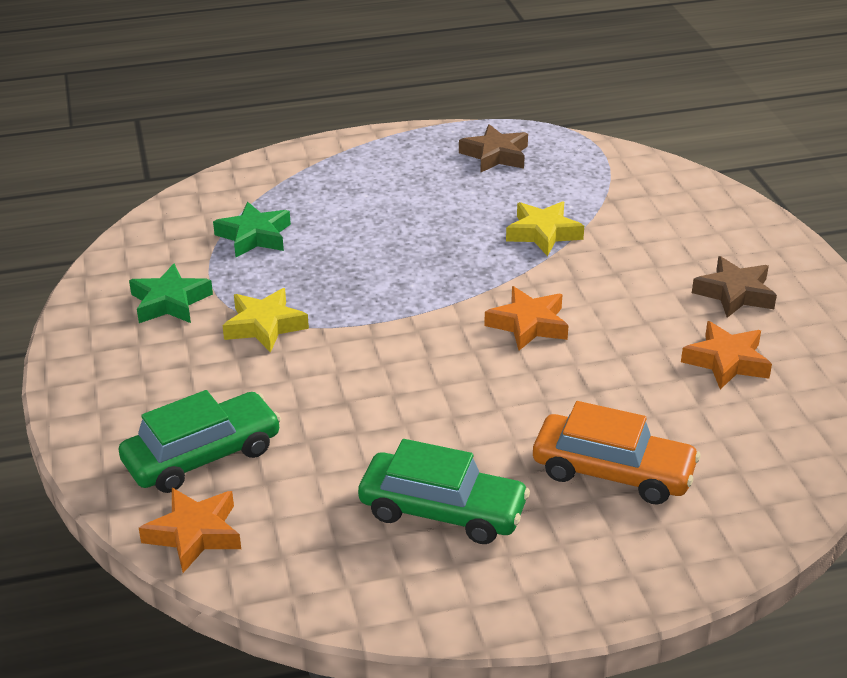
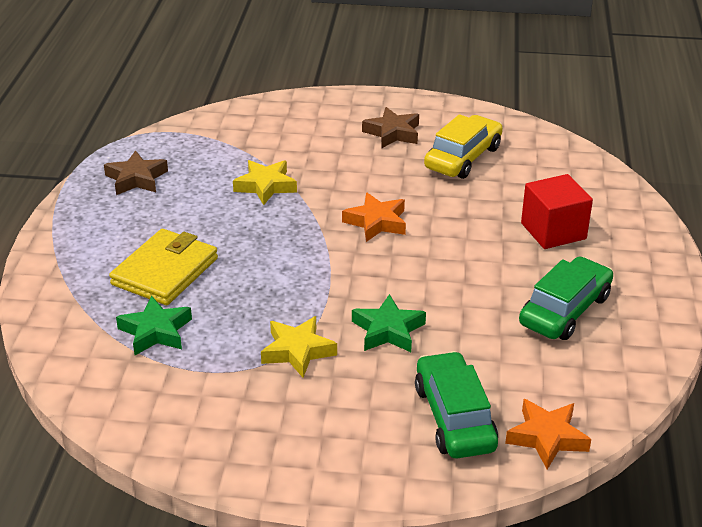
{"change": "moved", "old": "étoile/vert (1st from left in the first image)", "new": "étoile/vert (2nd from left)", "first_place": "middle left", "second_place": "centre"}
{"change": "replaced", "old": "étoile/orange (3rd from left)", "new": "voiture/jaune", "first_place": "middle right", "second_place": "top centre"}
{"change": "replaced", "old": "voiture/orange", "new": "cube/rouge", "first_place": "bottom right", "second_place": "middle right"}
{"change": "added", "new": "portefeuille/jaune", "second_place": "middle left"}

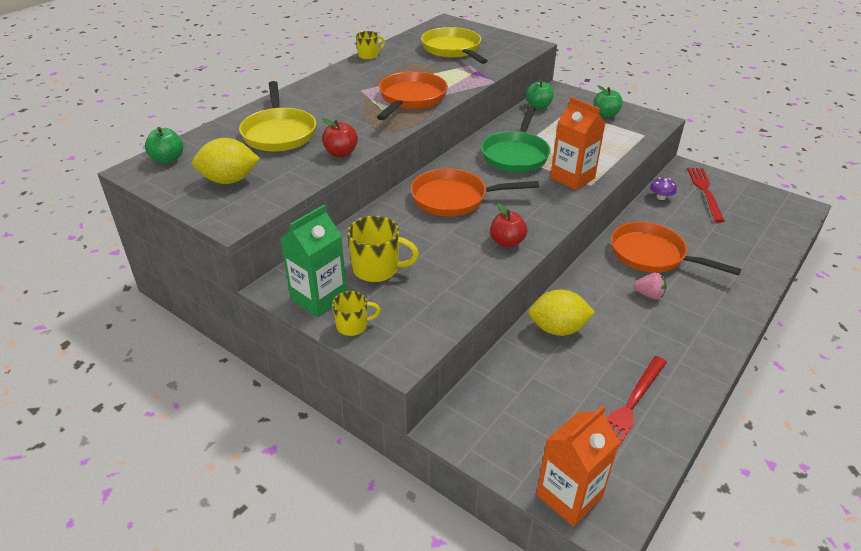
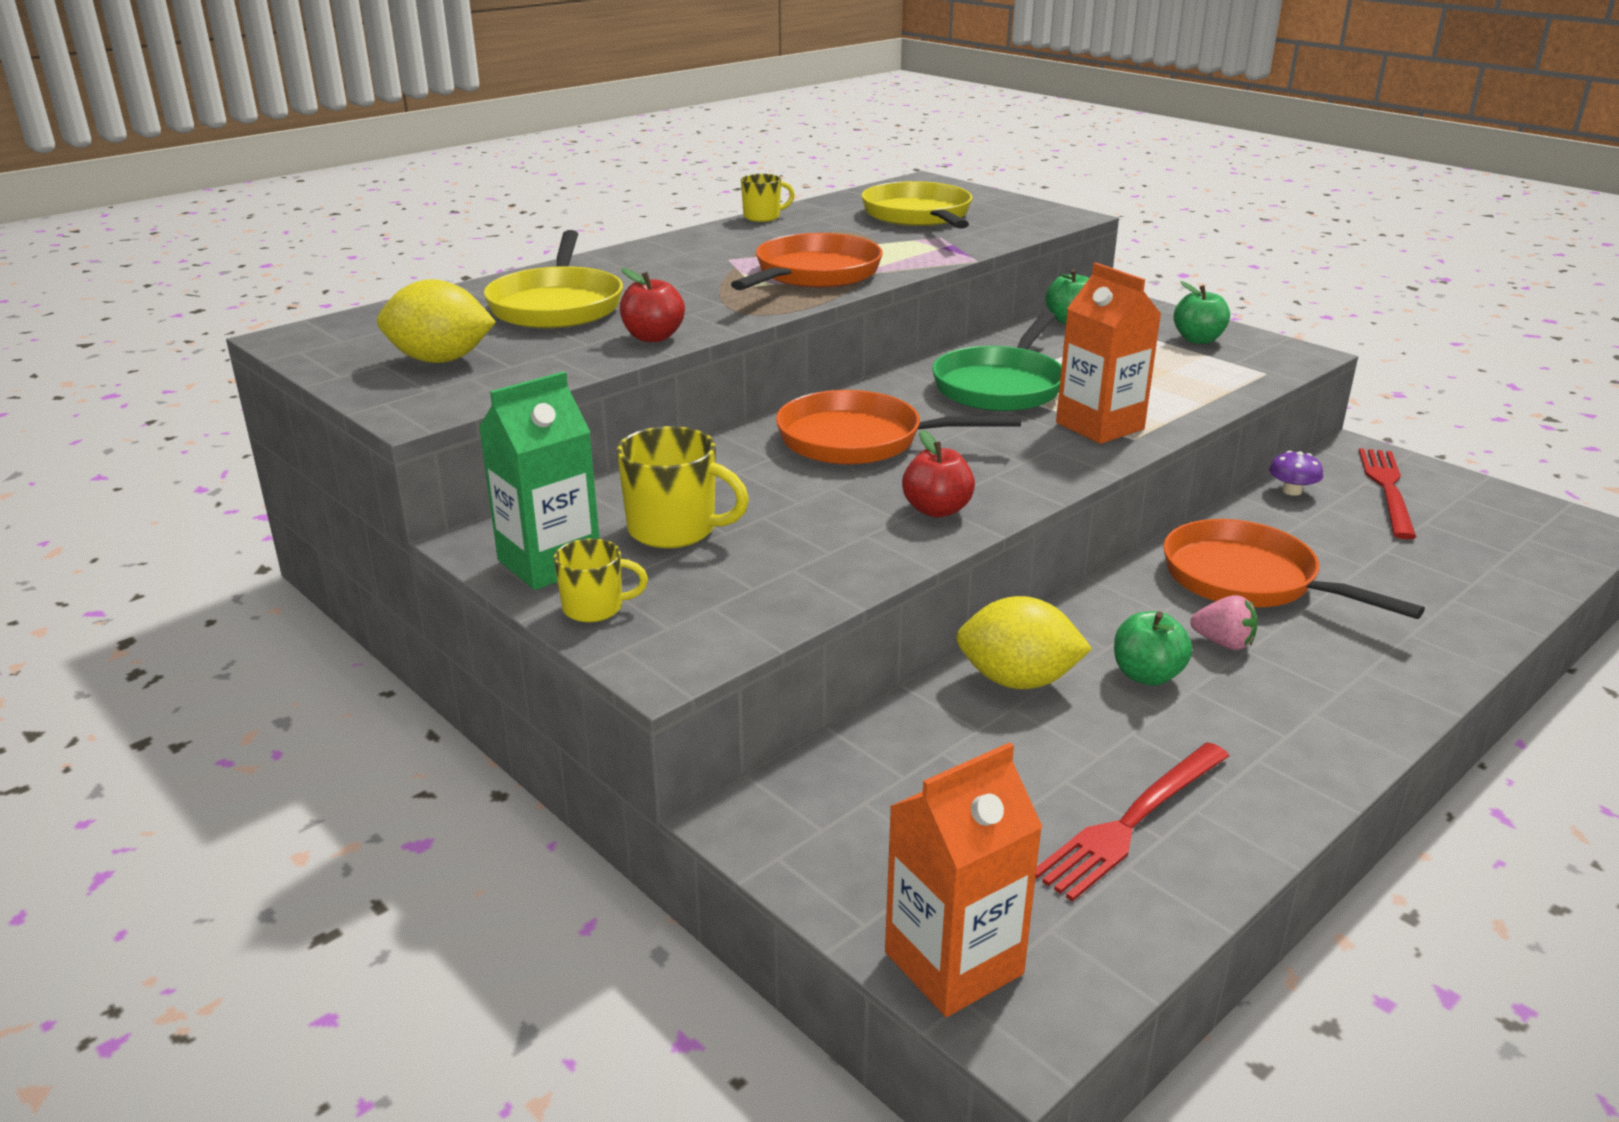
{"change": "moved", "old": "pomme/vert (1st from left in the first image)", "new": "pomme/vert (2nd from left)", "first_place": "top left", "second_place": "middle right"}

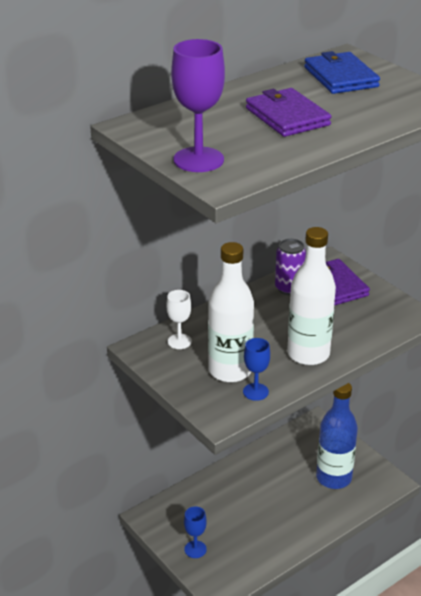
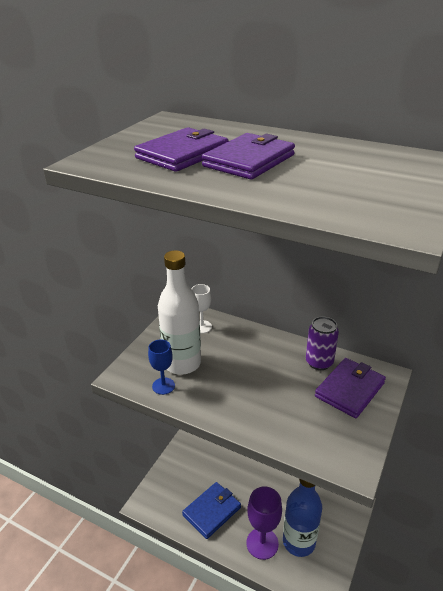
{"change": "moved", "old": "verre à pied/violet", "first_place": "top centre", "second_place": "bottom centre"}
{"change": "moved", "old": "portefeuille/bleu", "first_place": "top right", "second_place": "bottom centre"}
{"change": "removed", "old": "bouteille/blanc (2nd from left)", "first_place": "middle right"}
{"change": "removed", "old": "verre à pied/bleu (1st from left)", "first_place": "bottom centre"}
{"change": "added", "new": "portefeuille/violet (1st from left)", "second_place": "top centre"}

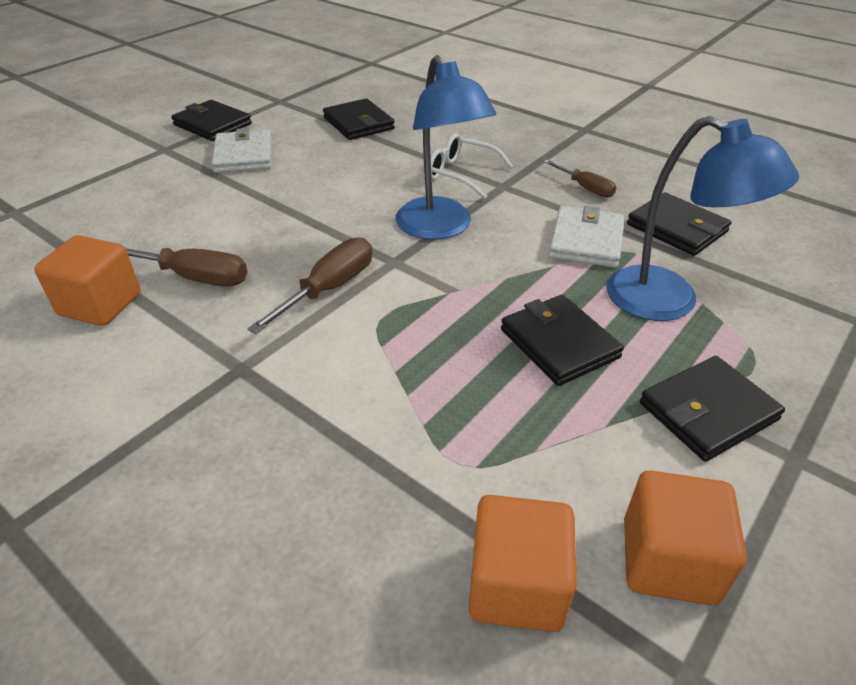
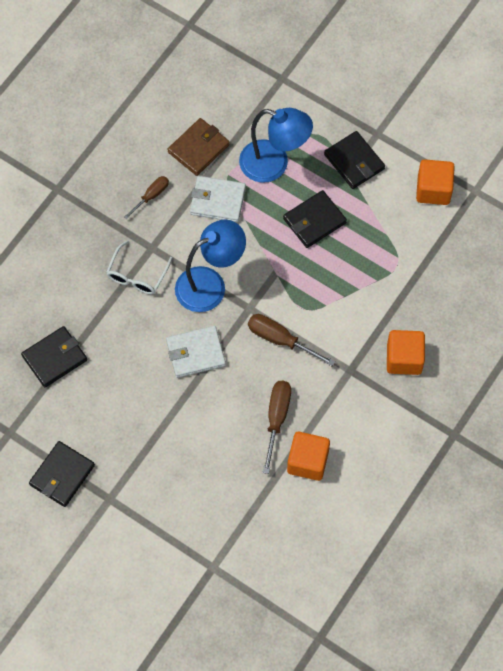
{"change": "turned", "old": "lampe/bleu (2nd from left)", "first_place": "top right", "second_place": "top centre", "degrees": 75}
{"change": "moved", "old": "portefeuille/blanc (1st from left)", "first_place": "top left", "second_place": "centre"}
{"change": "recoloured", "old": "portefeuille/noir (4th from left)", "new": "portefeuille/marron", "first_place": "top right", "second_place": "top centre"}
{"change": "moved", "old": "cube/orange (2nd from left)", "first_place": "bottom centre", "second_place": "middle right"}

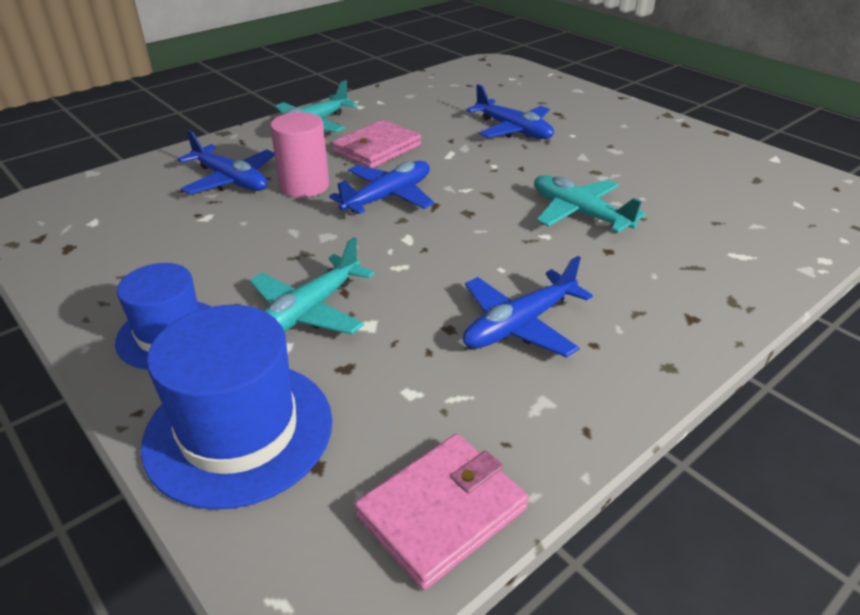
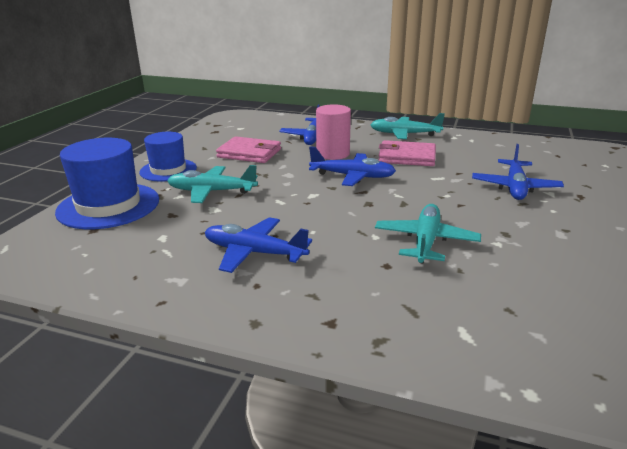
{"change": "moved", "old": "portefeuille/rose (2nd from left in the first image)", "new": "portefeuille/rose (1st from left)", "first_place": "bottom centre", "second_place": "top centre"}

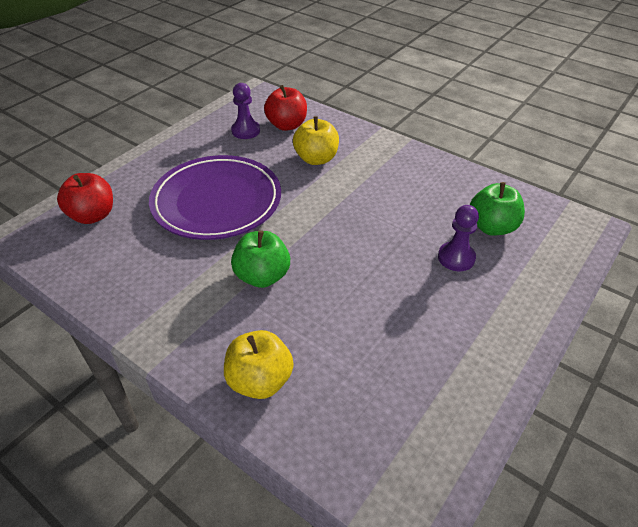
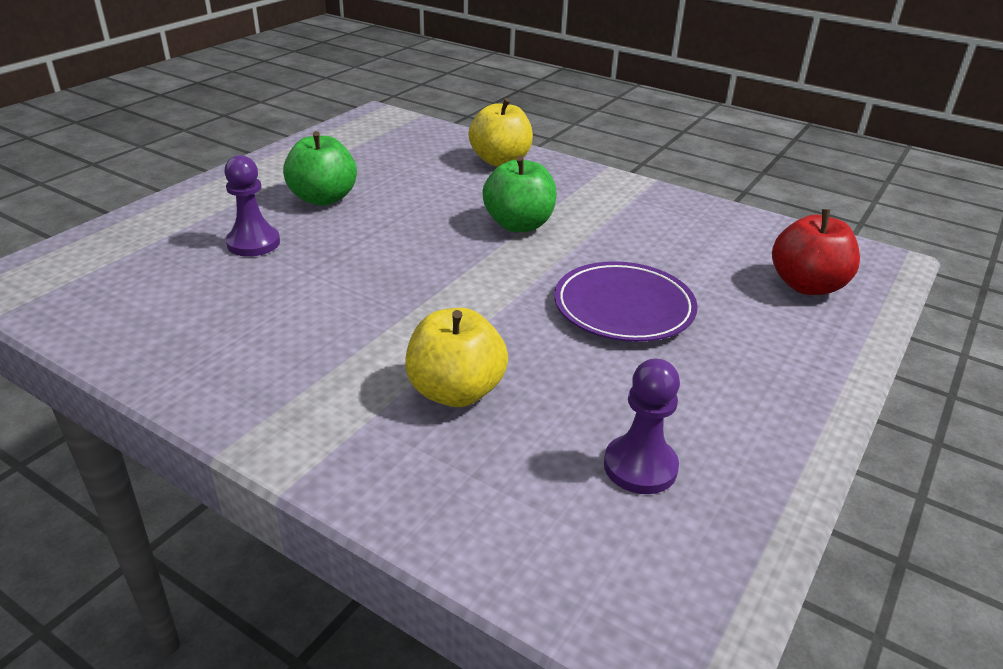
{"change": "removed", "old": "pomme/rouge (2nd from left)", "first_place": "top centre"}
{"change": "resized", "old": "assiette/violet", "first_place": "centre", "second_place": "centre", "factor": 0.64}
{"change": "moved", "old": "pomme/vert (2nd from left in the first image)", "new": "pomme/vert (1st from left)", "first_place": "middle right", "second_place": "top left"}

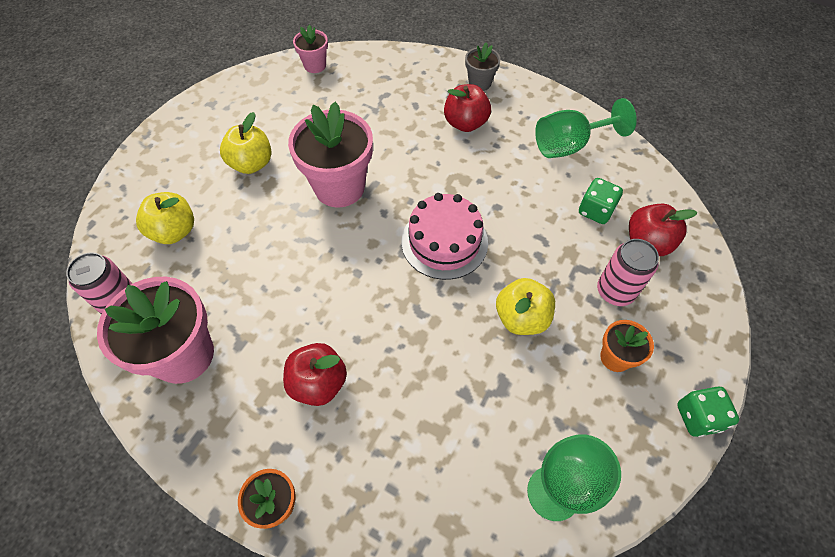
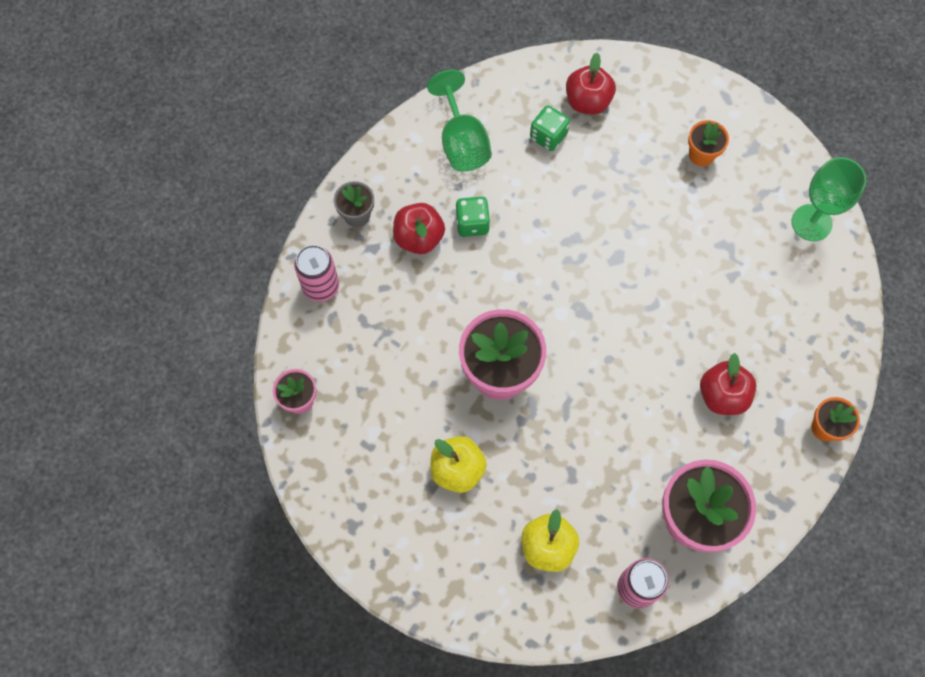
{"change": "removed", "old": "gâteau/rose", "first_place": "centre"}
{"change": "moved", "old": "canette/rose (2nd from left in the first image)", "new": "canette/rose (1st from left)", "first_place": "middle right", "second_place": "centre"}
{"change": "removed", "old": "pomme/jaune (3rd from left)", "first_place": "centre"}
{"change": "moved", "old": "dé/vert (2nd from left in the first image)", "new": "dé/vert (1st from left)", "first_place": "bottom right", "second_place": "top centre"}

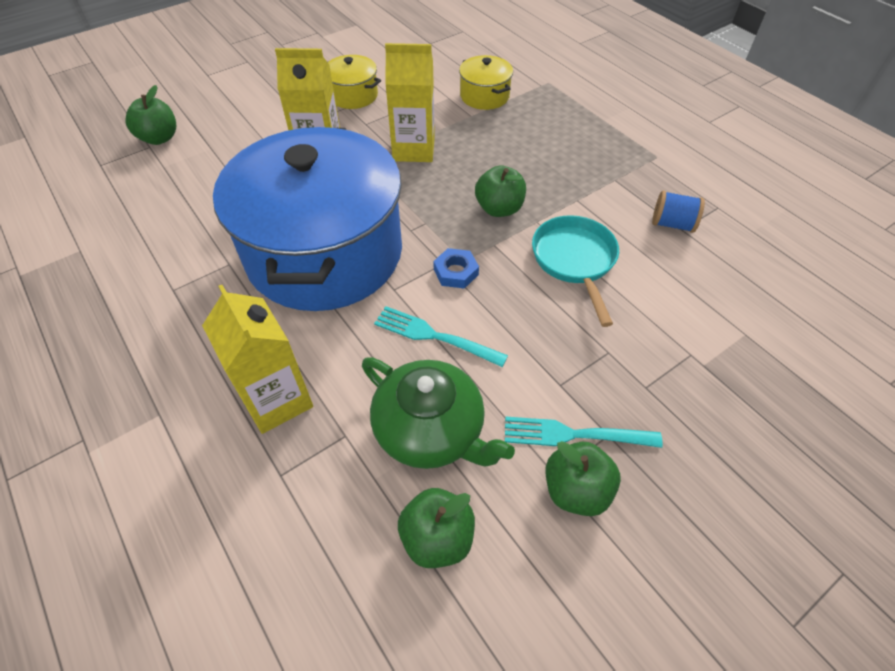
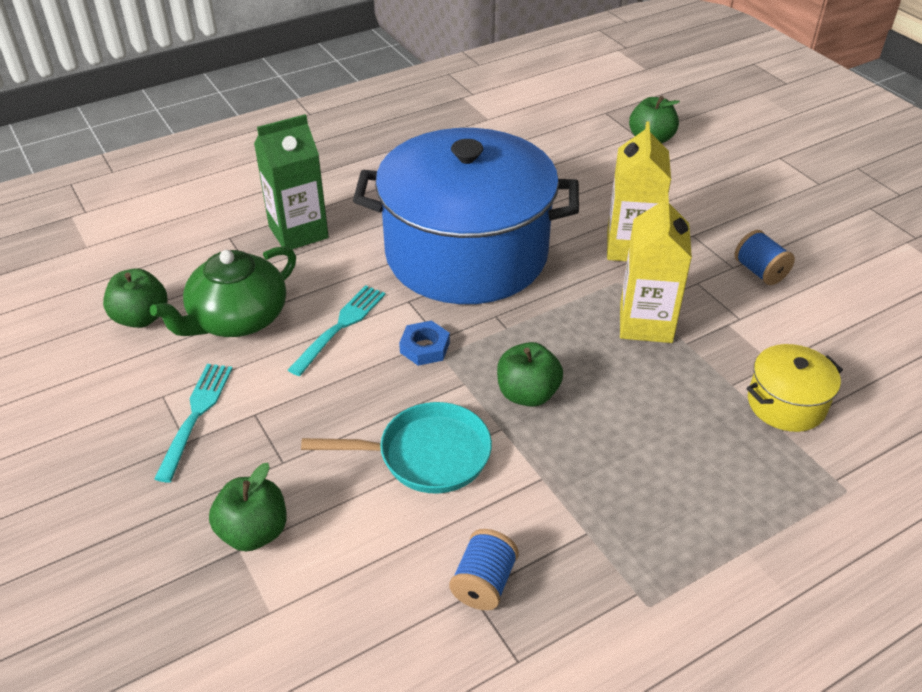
{"change": "replaced", "old": "marmite/jaune (1st from left)", "new": "bobine/bleu (2nd from left)", "first_place": "top centre", "second_place": "middle right"}
{"change": "recoloured", "old": "brique de lait/jaune (1st from left)", "new": "brique de lait/vert", "first_place": "middle left", "second_place": "top left"}
{"change": "moved", "old": "pomme/vert (4th from left in the first image)", "new": "pomme/vert (2nd from left)", "first_place": "bottom centre", "second_place": "bottom left"}

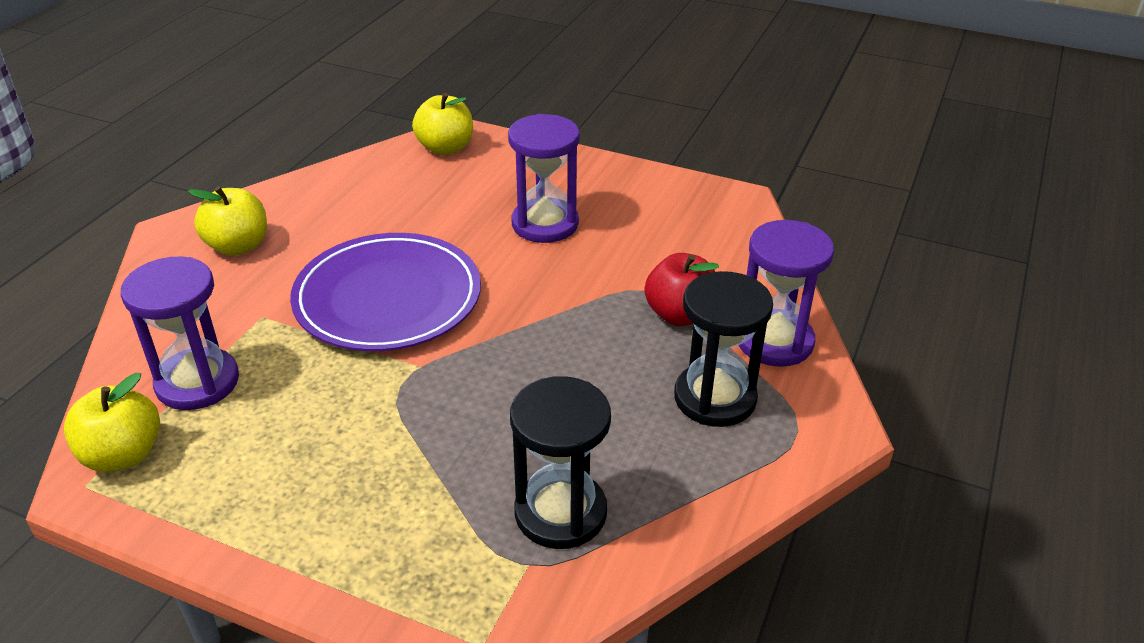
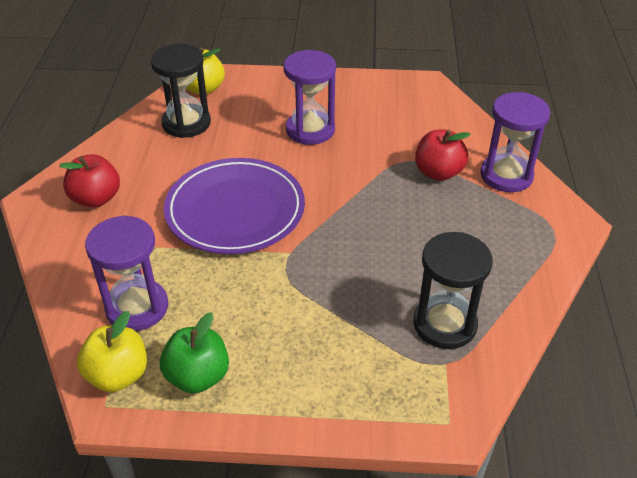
{"change": "recoloured", "old": "pomme/jaune (2nd from left)", "new": "pomme/rouge (1st from left)", "first_place": "middle left", "second_place": "middle left"}
{"change": "moved", "old": "sablier/noir (2nd from left in the first image)", "new": "sablier/noir (1st from left)", "first_place": "centre", "second_place": "top left"}
{"change": "added", "new": "pomme/vert", "second_place": "bottom left"}

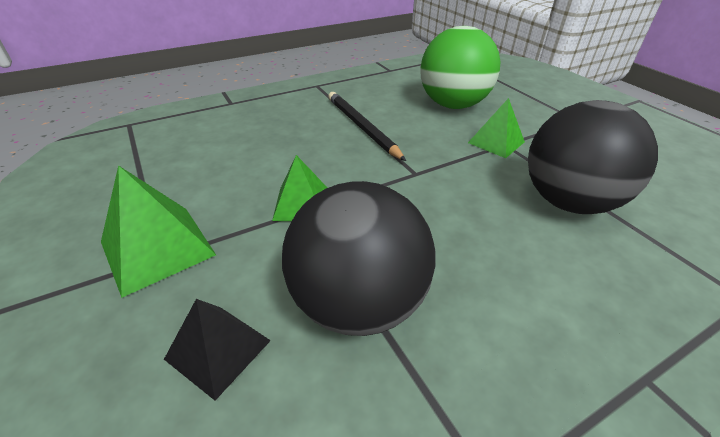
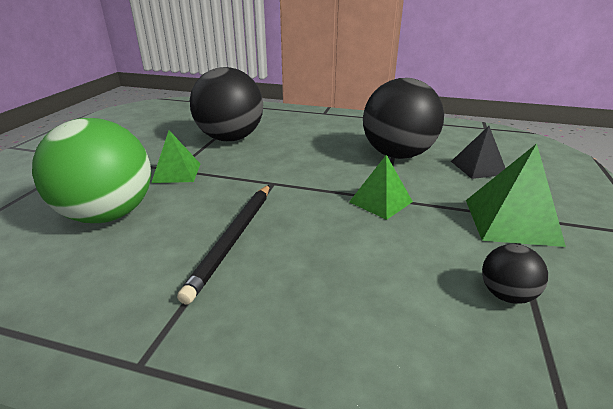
{"change": "added", "new": "balle/noir (3rd from left)", "second_place": "bottom right"}

